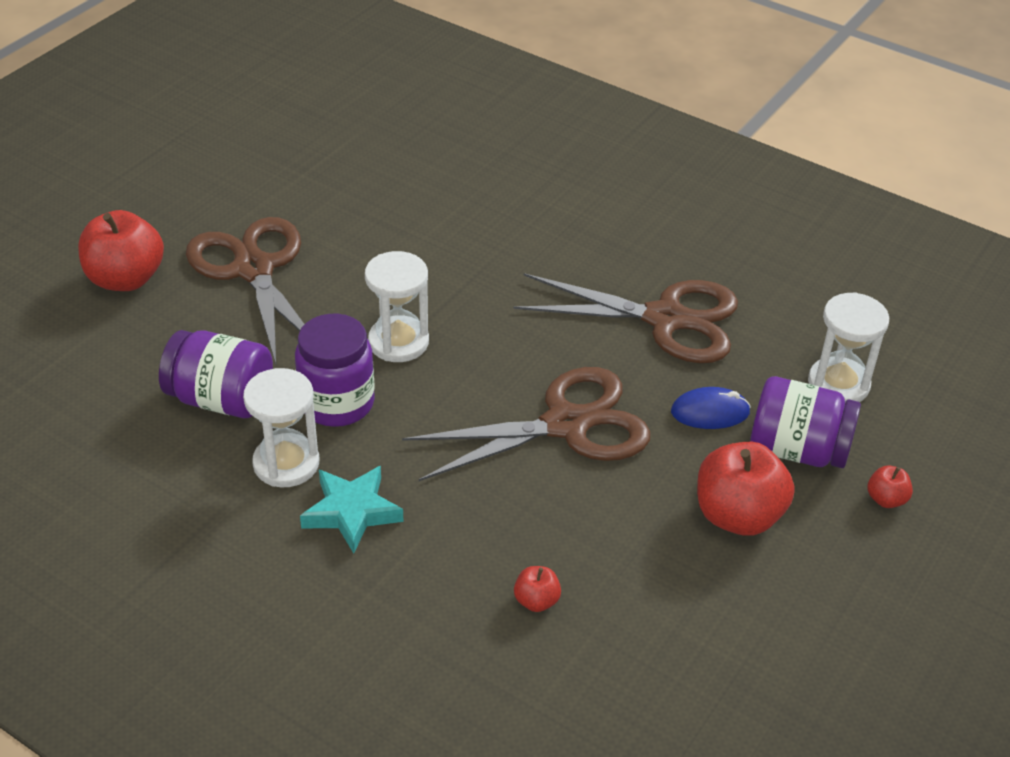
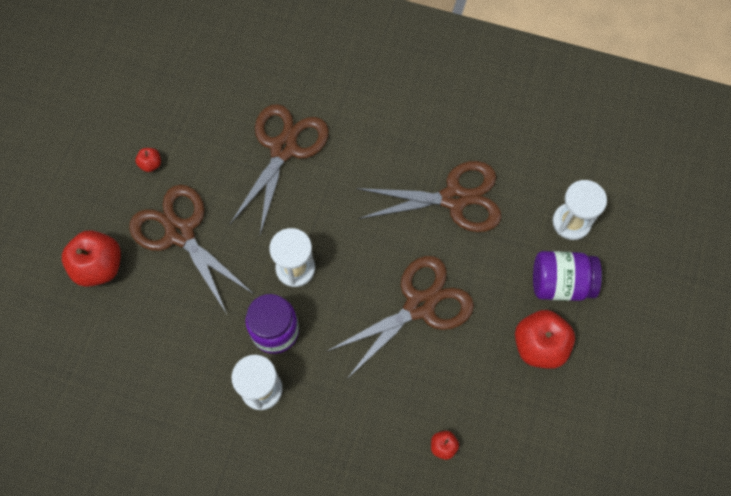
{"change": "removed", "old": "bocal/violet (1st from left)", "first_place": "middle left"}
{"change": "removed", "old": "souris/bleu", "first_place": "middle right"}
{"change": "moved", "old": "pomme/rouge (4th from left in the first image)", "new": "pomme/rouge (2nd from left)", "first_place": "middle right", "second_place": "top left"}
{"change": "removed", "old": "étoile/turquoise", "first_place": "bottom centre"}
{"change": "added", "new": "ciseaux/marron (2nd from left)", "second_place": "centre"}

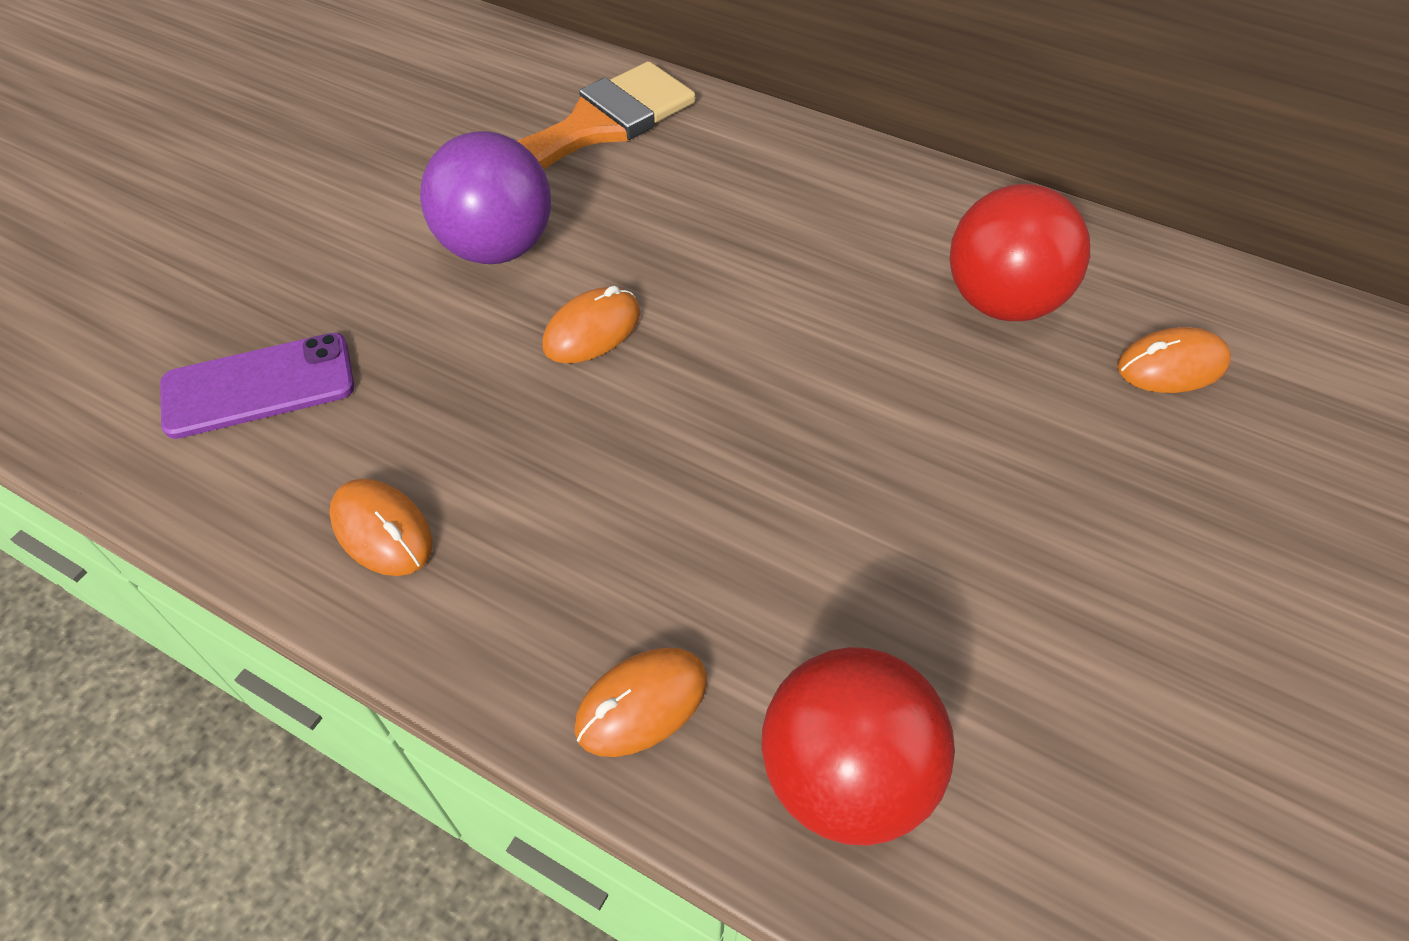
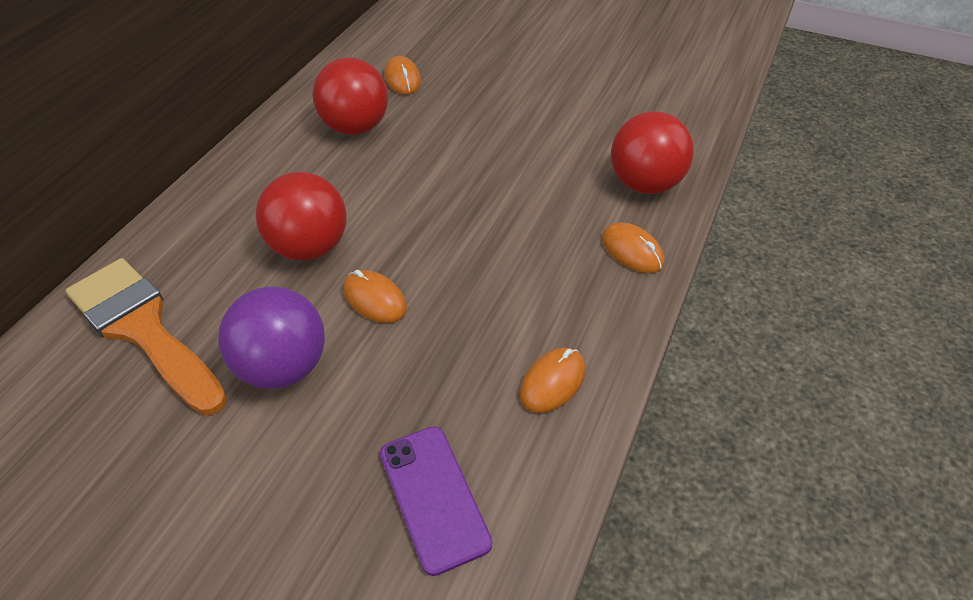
{"change": "added", "new": "balle/rouge (1st from left)", "second_place": "middle left"}

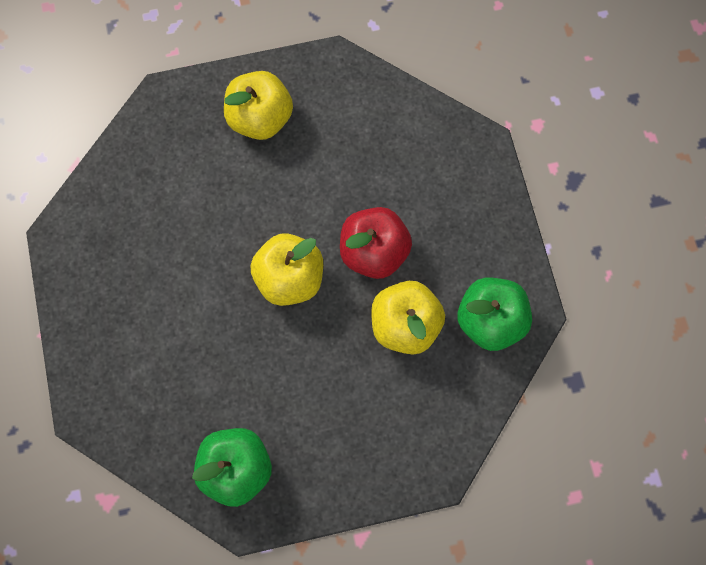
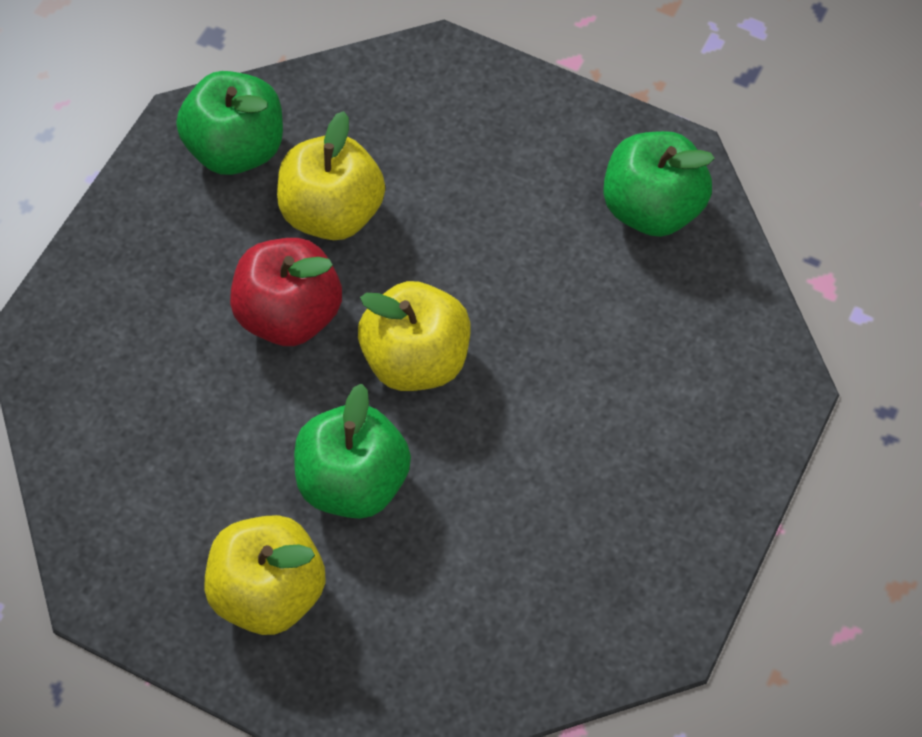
{"change": "added", "new": "pomme/vert (2nd from left)", "second_place": "centre"}

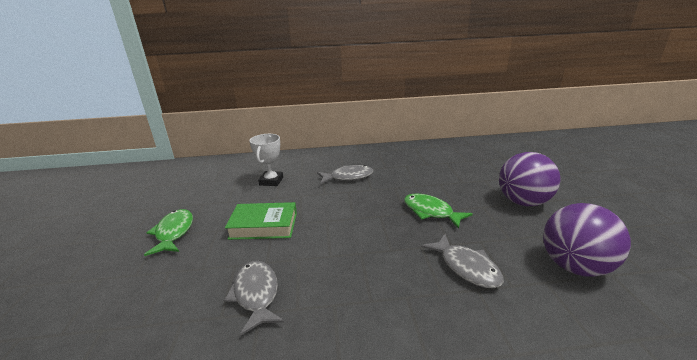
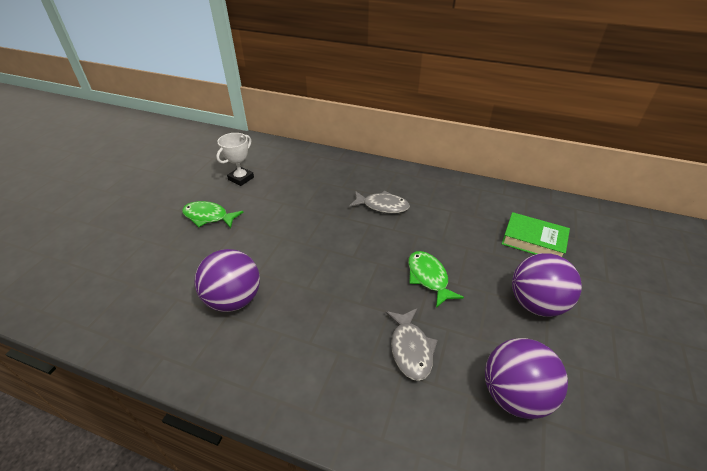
{"change": "moved", "old": "trophée/blanc", "first_place": "centre", "second_place": "middle left"}
{"change": "moved", "old": "livre/vert", "first_place": "centre", "second_place": "middle right"}
{"change": "turned", "old": "poisson/vert (1st from left)", "first_place": "middle left", "second_place": "middle left", "degrees": -90}
{"change": "replaced", "old": "poisson/gris (1st from left)", "new": "balle/violet (1st from left)", "first_place": "bottom centre", "second_place": "middle left"}

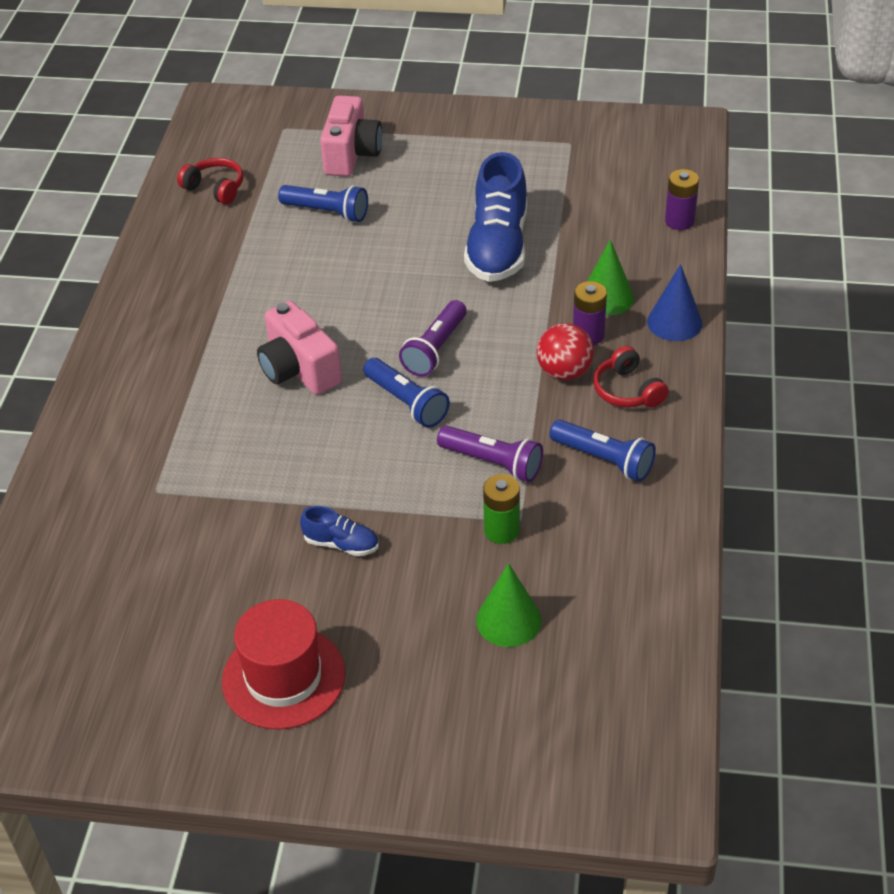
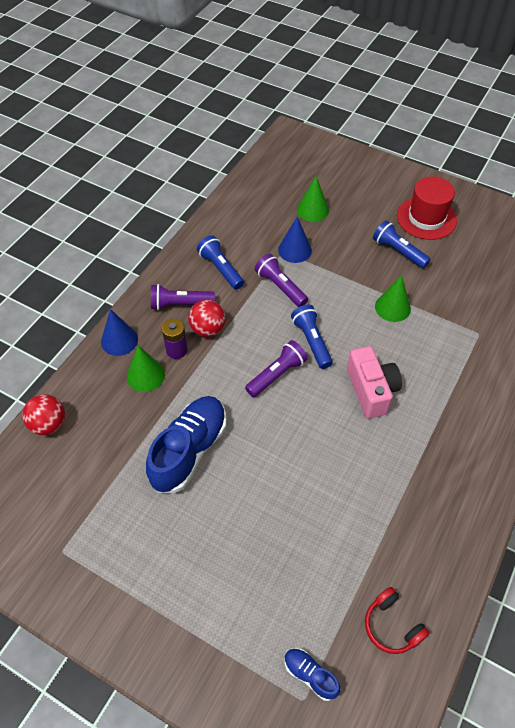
{"change": "removed", "old": "appareil photo/rose (2nd from left)", "first_place": "top centre"}
{"change": "replaced", "old": "pile/violet (2nd from left)", "new": "balle/rouge (1st from left)", "first_place": "top right", "second_place": "middle left"}
{"change": "moved", "old": "lampe de poche/bleu (1st from left in the first image)", "new": "lampe de poche/bleu (3rd from left)", "first_place": "top centre", "second_place": "middle right"}
{"change": "replaced", "old": "casque audio/rouge (2nd from left)", "new": "lampe de poche/violet (1st from left)", "first_place": "middle right", "second_place": "centre"}
{"change": "replaced", "old": "pile/vert", "new": "cône/bleu (2nd from left)", "first_place": "centre", "second_place": "top centre"}
{"change": "moved", "old": "chaussure/bleu (1st from left in the first image)", "new": "chaussure/bleu (2nd from left)", "first_place": "centre", "second_place": "bottom centre"}
{"change": "added", "new": "cône/vert (3rd from left)", "second_place": "middle right"}

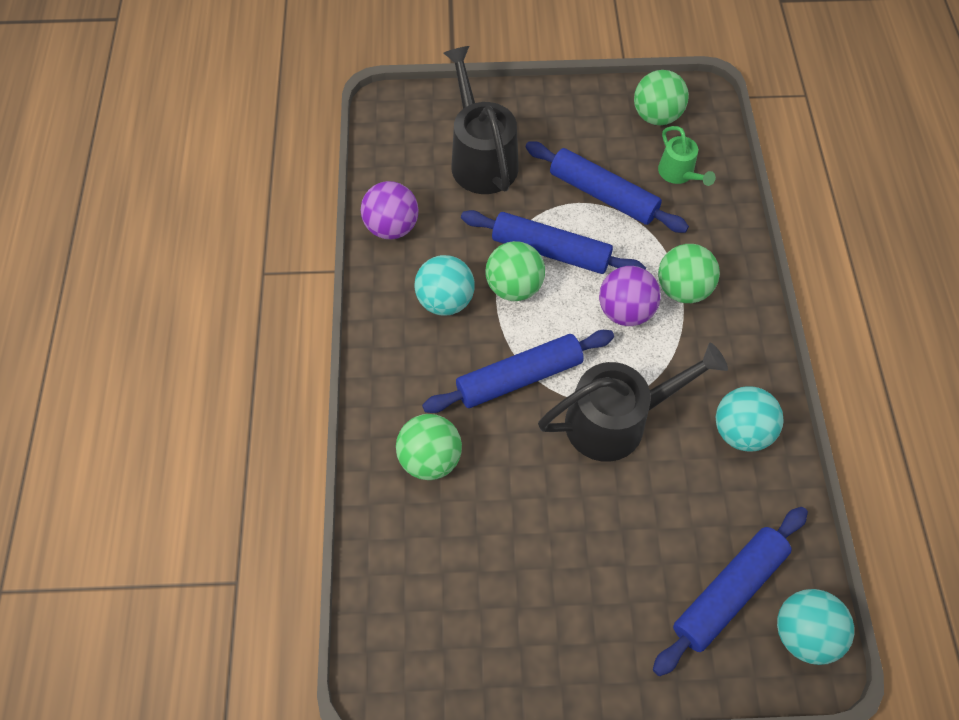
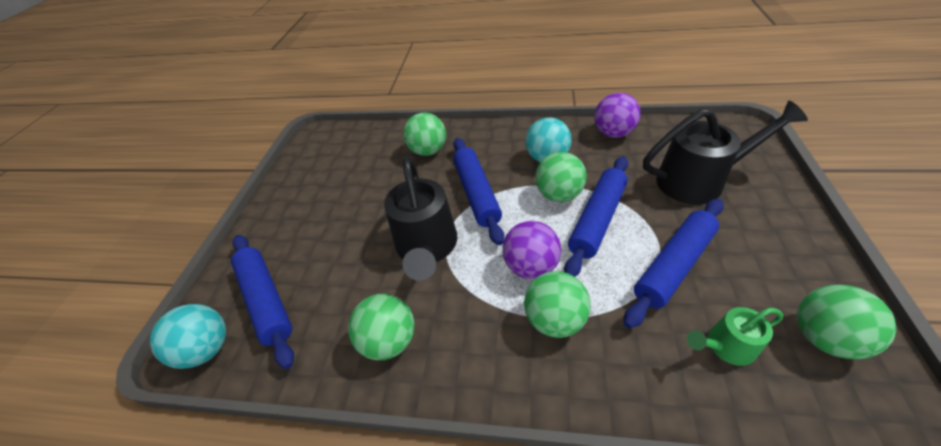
{"change": "recoloured", "old": "balle/turquoise (2nd from left)", "new": "balle/vert (1st from left)", "first_place": "middle right", "second_place": "bottom centre"}

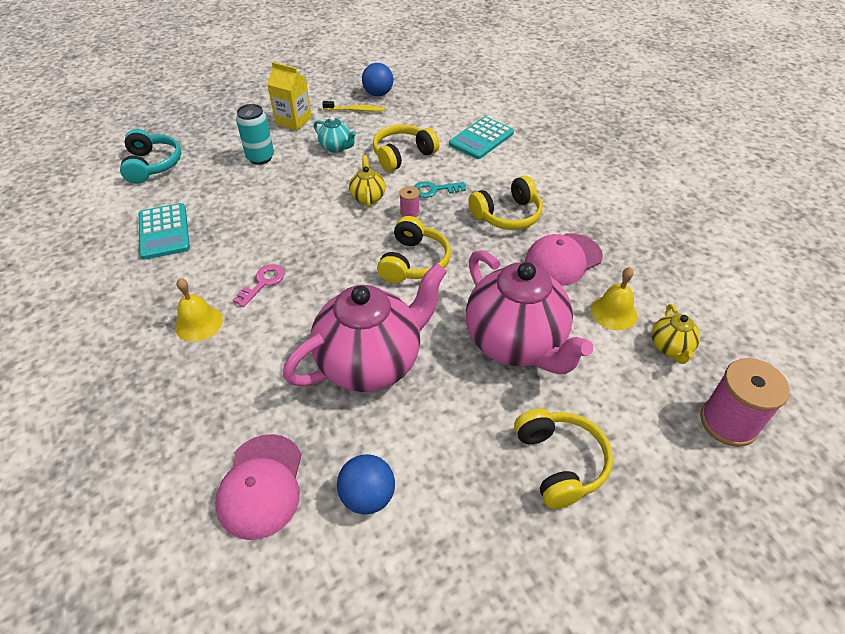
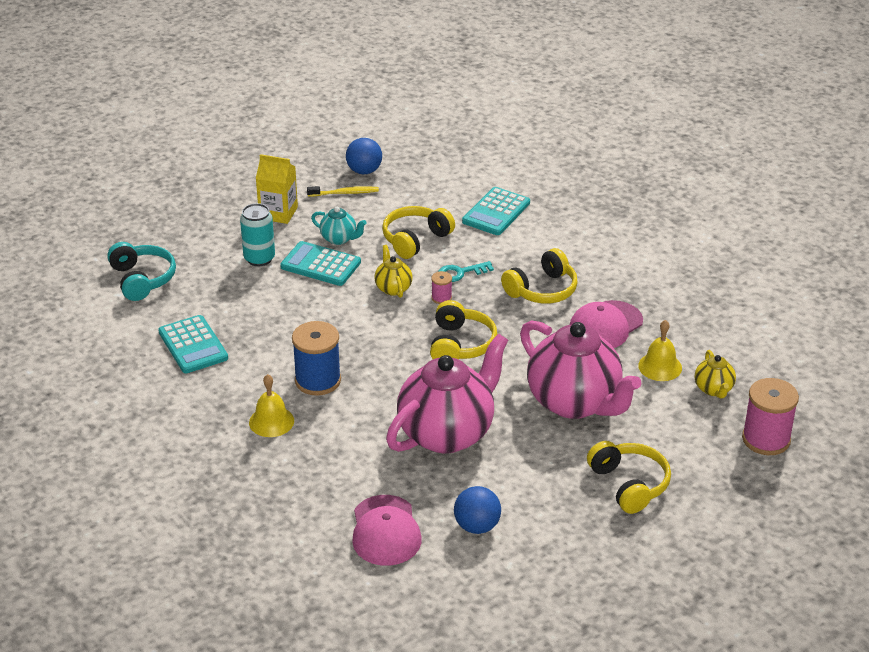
{"change": "replaced", "old": "clé/rose", "new": "bobine/bleu", "first_place": "middle left", "second_place": "centre"}
{"change": "added", "new": "calculatrice/turquoise (2nd from left)", "second_place": "centre"}

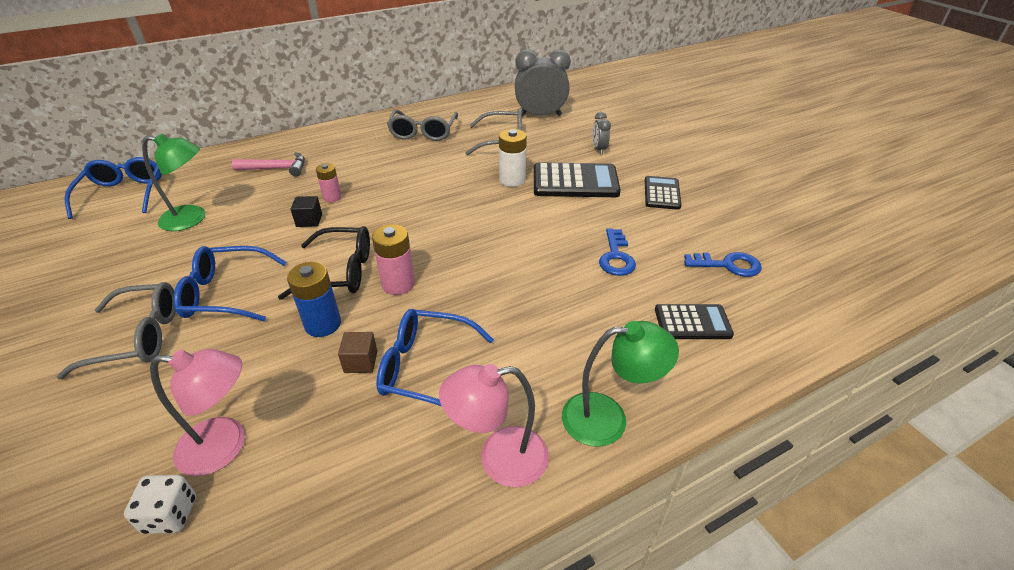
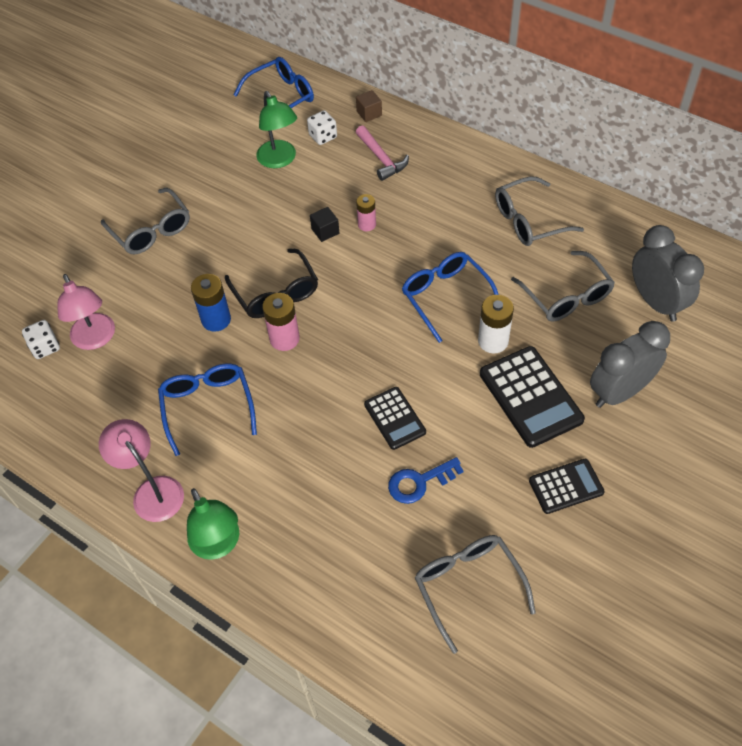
{"change": "resized", "old": "réveil/gris (2nd from left in the first image)", "first_place": "top centre", "second_place": "middle right", "factor": 1.99}
{"change": "moved", "old": "lunettes/bleu (2nd from left in the first image)", "new": "lunettes/bleu (3rd from left)", "first_place": "middle left", "second_place": "centre"}
{"change": "replaced", "old": "clé/bleu (2nd from left)", "new": "lunettes/gris (2nd from left)", "first_place": "middle right", "second_place": "bottom centre"}
{"change": "moved", "old": "calculatrice/noir (3rd from left in the first image)", "new": "calculatrice/noir (1st from left)", "first_place": "middle right", "second_place": "centre"}
{"change": "moved", "old": "cube/marron", "first_place": "centre", "second_place": "top centre"}
{"change": "added", "new": "dé/blanc (2nd from left)", "second_place": "top centre"}

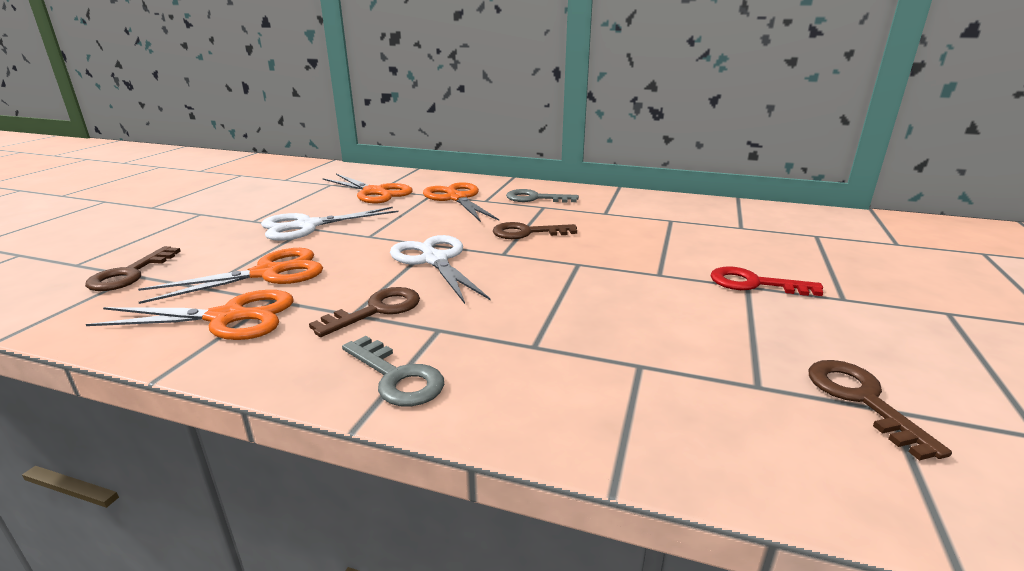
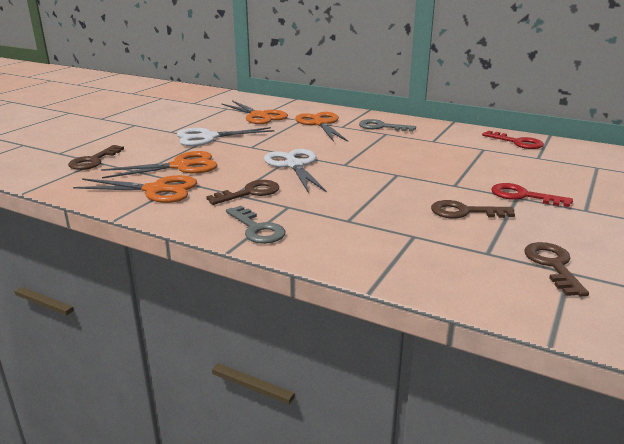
{"change": "moved", "old": "clé/marron (3rd from left)", "first_place": "centre", "second_place": "middle right"}
{"change": "added", "new": "clé/rouge (1st from left)", "second_place": "top right"}

